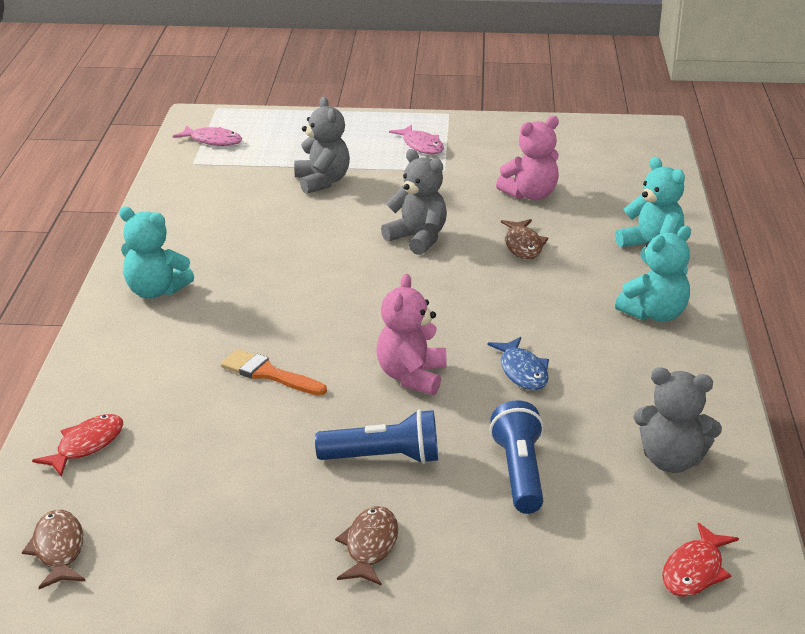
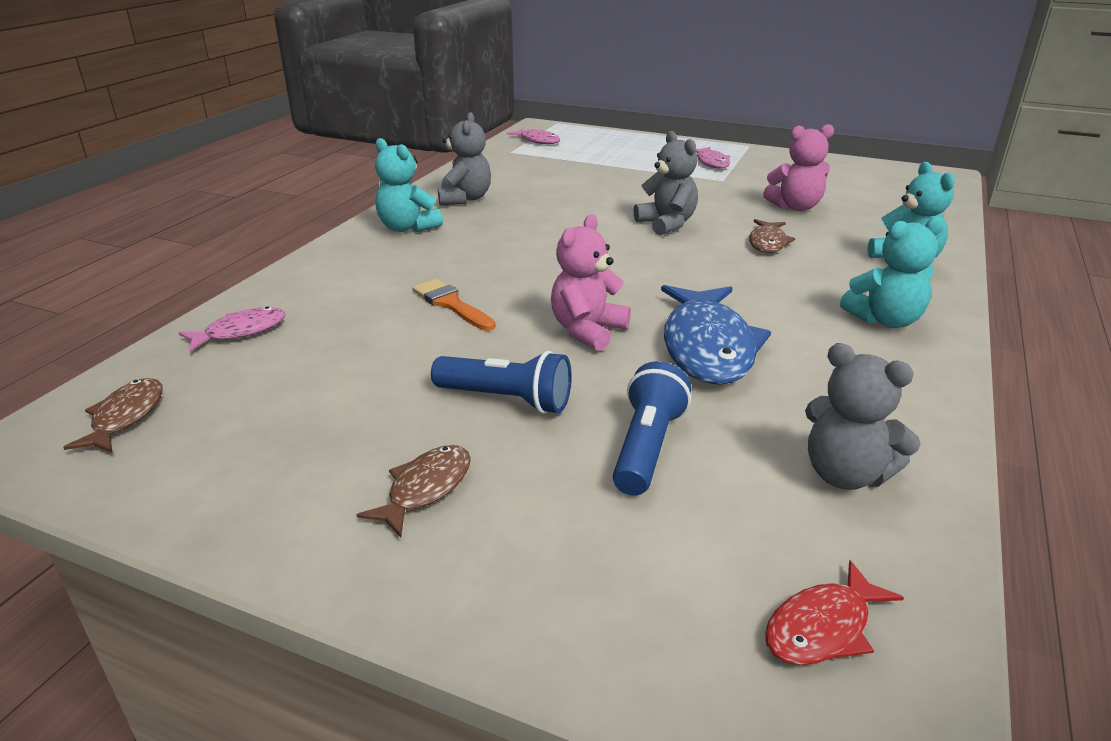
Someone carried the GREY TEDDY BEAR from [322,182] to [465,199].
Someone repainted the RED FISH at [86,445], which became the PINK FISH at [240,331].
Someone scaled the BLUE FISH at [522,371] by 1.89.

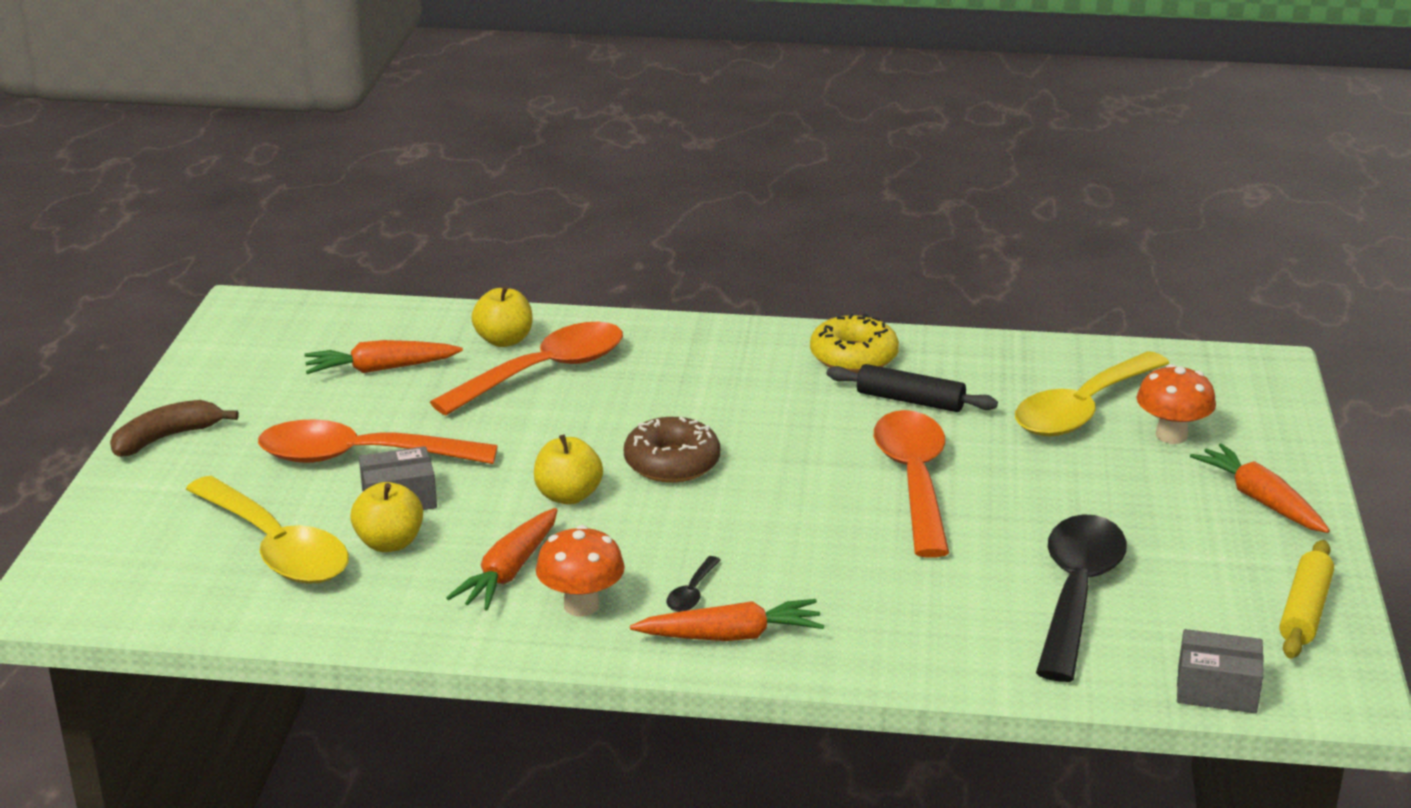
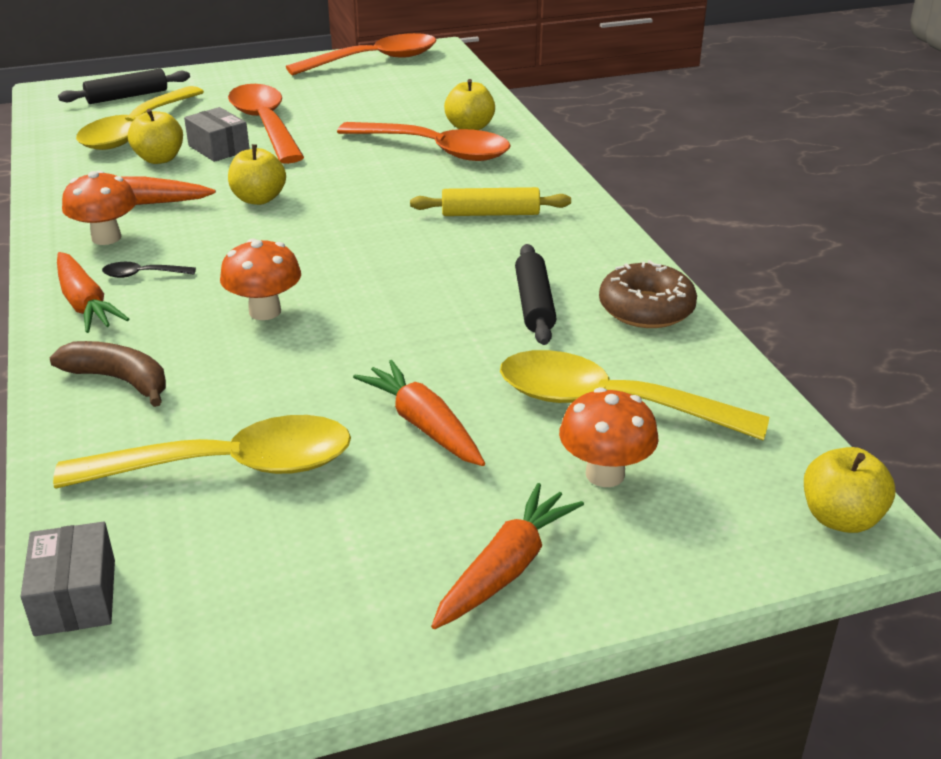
Someone took away the YELLOW DONUT at [853,357].
Someone put down the BLACK ROLLING PIN at [127,96].
Someone put down the ORANGE MUSHROOM at [265,311].
Someone put down the YELLOW APPLE at [840,518].
Someone carried the BROWN BANANA from [167,438] to [119,380].
Someone carried the ORANGE CARROT from [381,369] to [423,425].
Someone carried the BROWN DONUT from [672,463] to [646,309].
Someone carried the ORANGE SPOON from [914,480] to [375,60].
Someone carried the YELLOW ROLLING PIN from [1304,611] to [490,214].
Someone repainted the BLACK SPOON at [1076,593], which became the YELLOW SPOON at [230,466].

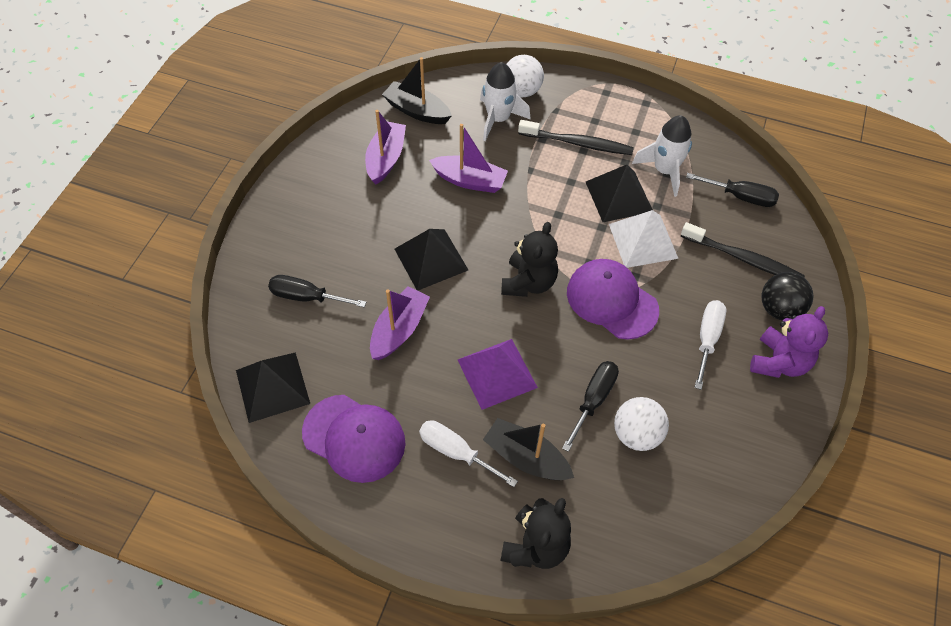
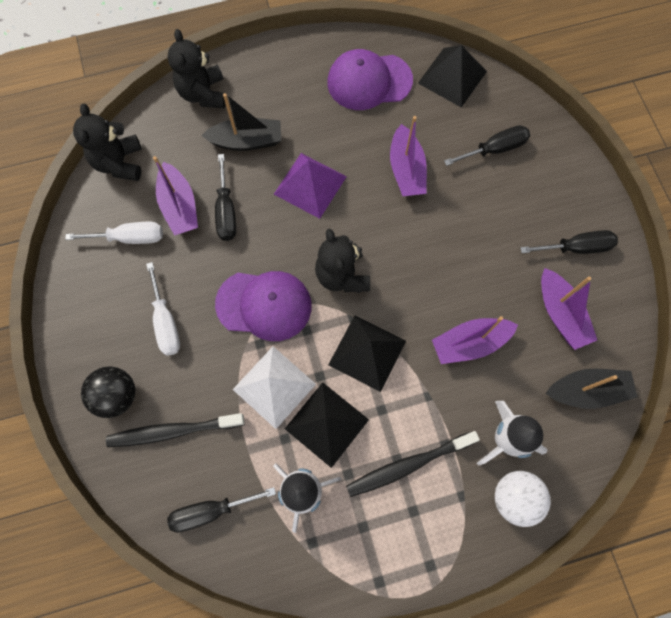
Someone took away the PURPLE TEDDY BEAR at [779,362].
Someone put down the BLACK TEDDY BEAR at [119,163].
Someone put down the BLACK SCREWDRIVER at [576,248].
Someone carried the BLACK PYRAMID from [431,259] to [367,353].
Someone carried the WHITE SCREWDRIVER from [456,452] to [129,238].
Someone swapped the WHITE BALL at [636,434] for the PURPLE BOAT at [179,206].

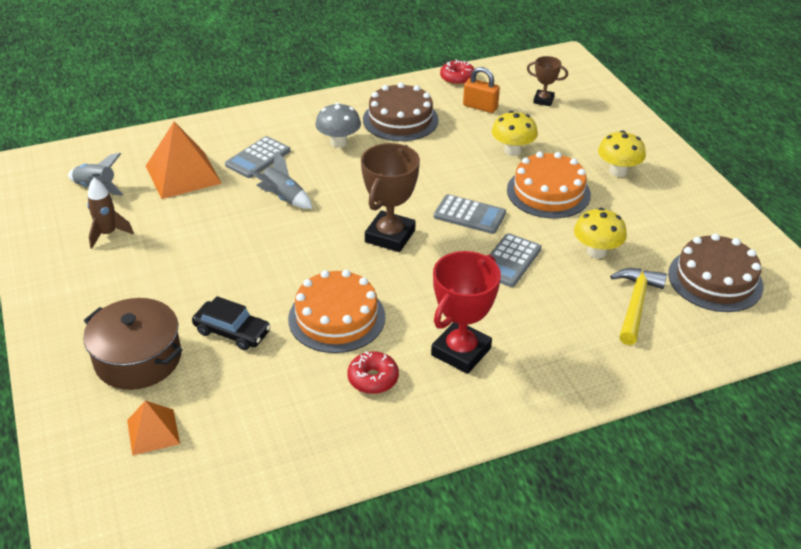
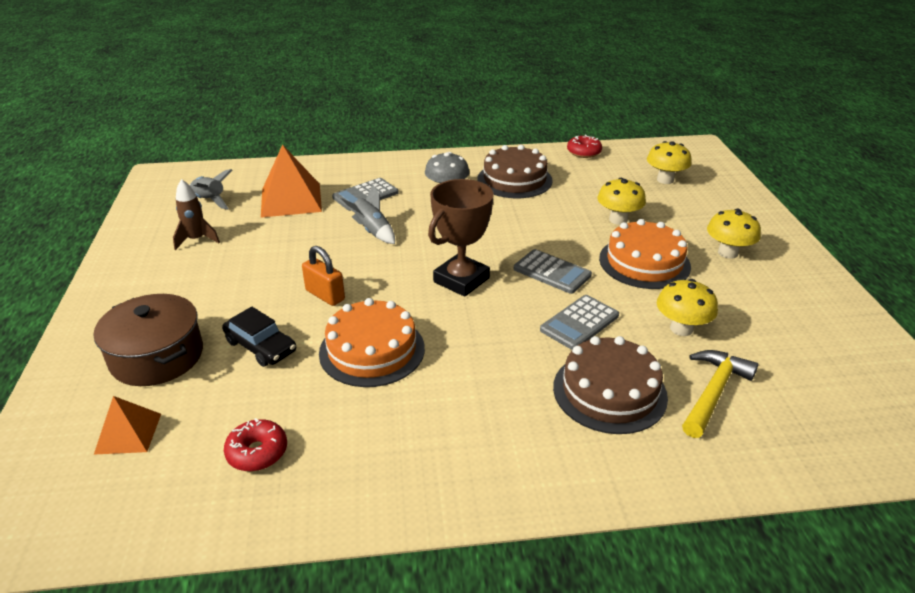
Someone took away the RED TROPHY at [461,352].
Someone carried the RED DONUT from [373,379] to [257,452].
Someone carried the ORANGE PADLOCK from [480,107] to [325,295].
Someone carried the BROWN CAKE from [715,280] to [609,391].
Someone swapped the BROWN TROPHY at [543,100] for the YELLOW MUSHROOM at [665,180].

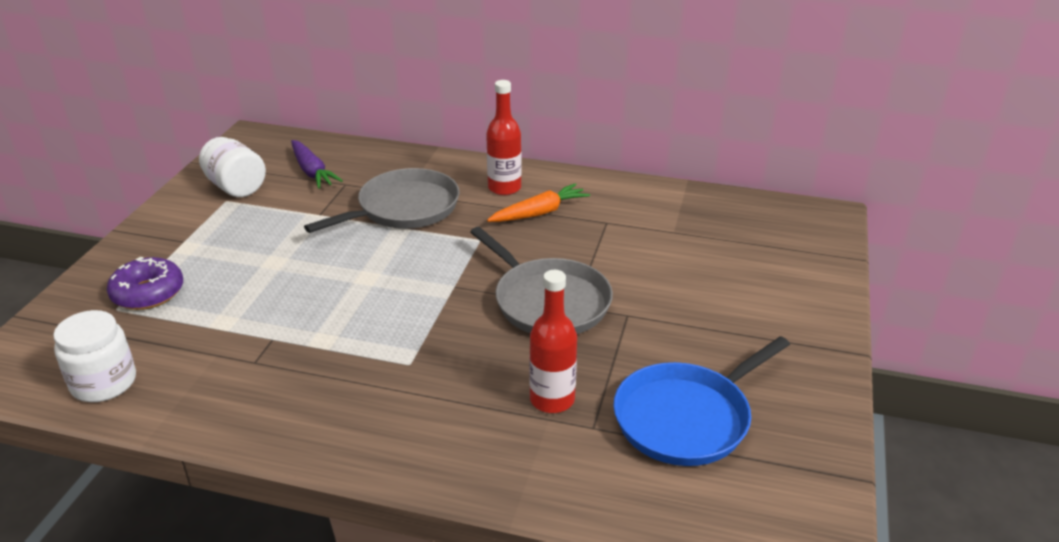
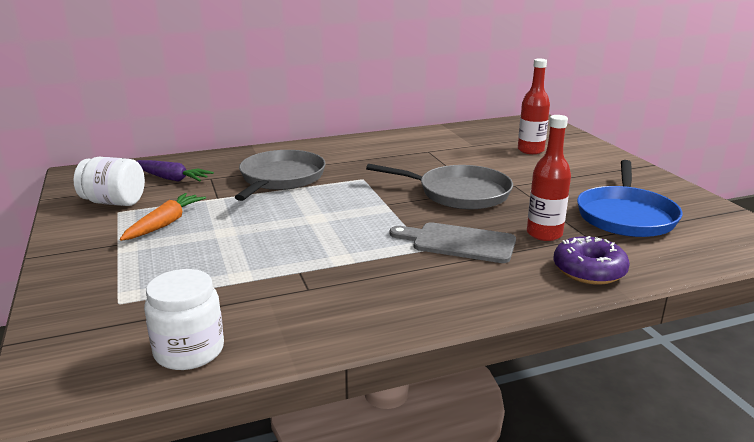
Someone put down the GREY CUTTING BOARD at [459,243].
Someone carried the PURPLE DONUT from [148,293] to [589,270].
Someone carried the RED BOTTLE from [504,188] to [530,150].
Someone carried the ORANGE CARROT from [539,213] to [165,224].

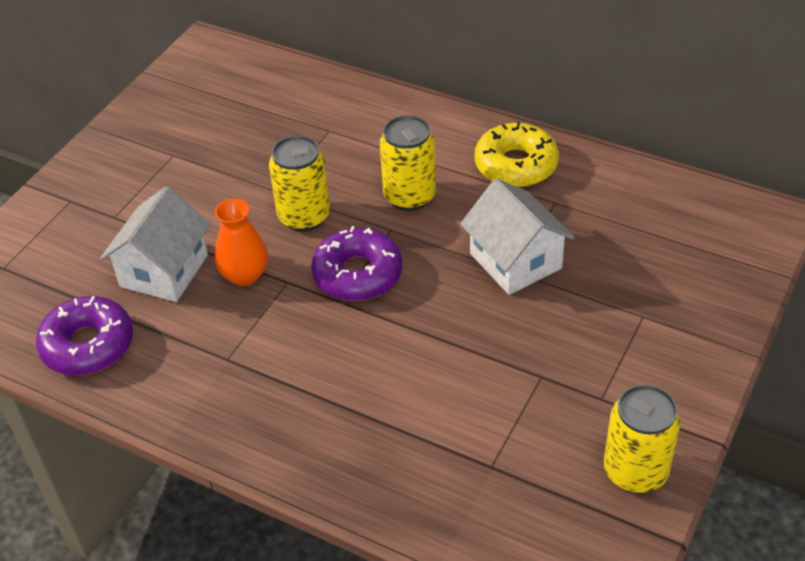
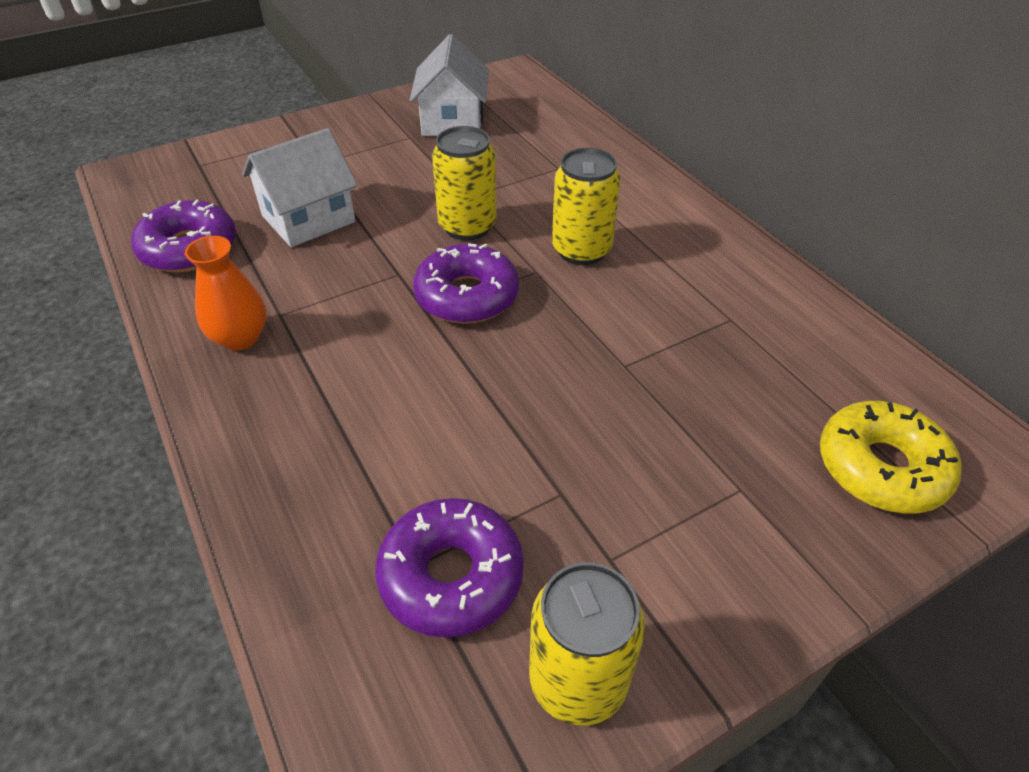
Someone put down the PURPLE DONUT at [451,576].
Someone carried the ORANGE VASE from [245,275] to [240,338].
Someone carried the WHITE HOUSE from [515,261] to [452,121].
Someone carried the YELLOW DONUT from [516,165] to [881,468].

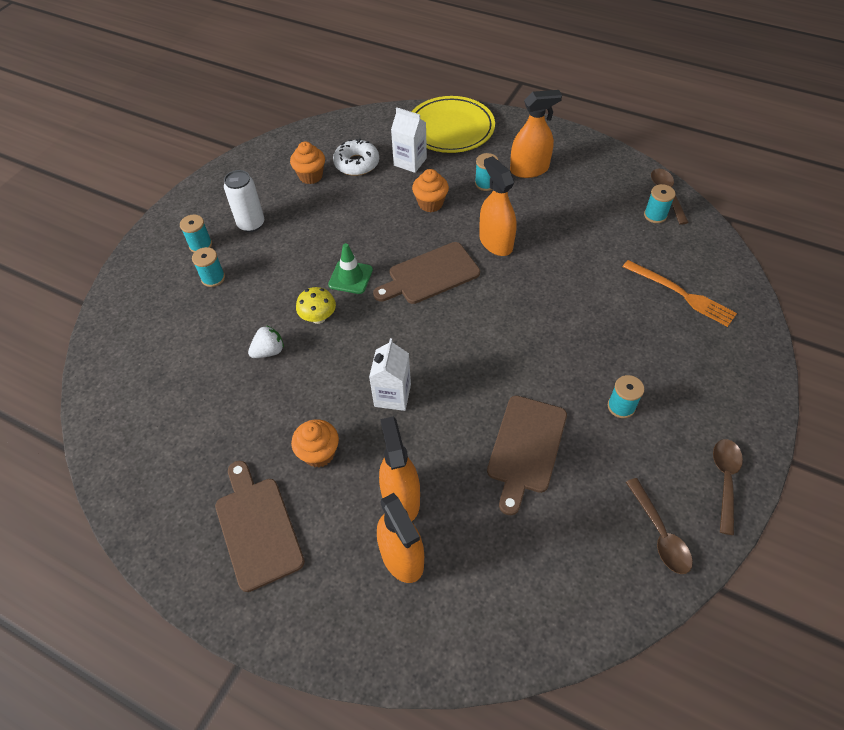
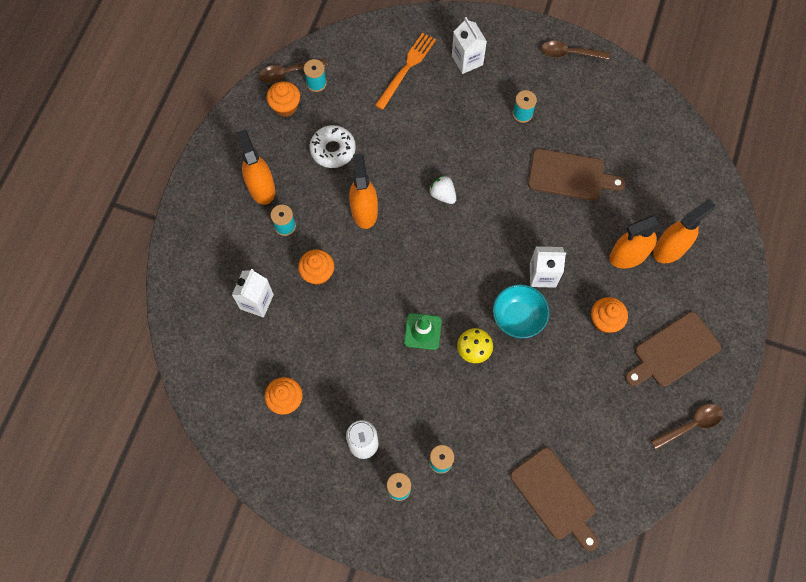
Someone took away the YELLOW PLATE at [450,129].
Someone put down the ORANGE CUPCAKE at [285,107].
Someone put down the WHITE CARTON at [467,60].
Someone put down the TURQUOISE BOWL at [518,318].
Someone carried the WHITE STRAWBERRY from [269,351] to [443,195].
Someone carried the WHITE DONUT from [357,163] to [333,150].
Someone carried the BROWN CUTTING BOARD from [430,275] to [555,497].
Someone carried the BROWN SPOON from [660,534] to [691,425].
Someone rotated the ORANGE SPRAY BOTTLE at [495,242] by 120 degrees clockwise.

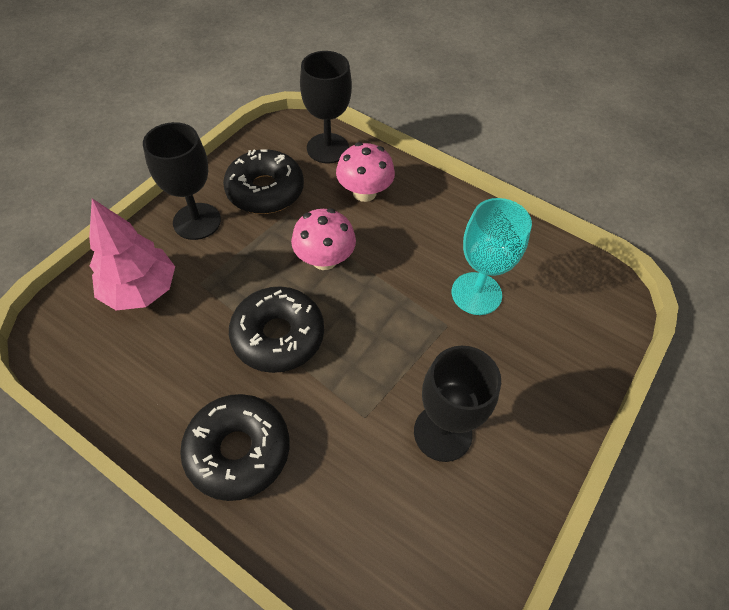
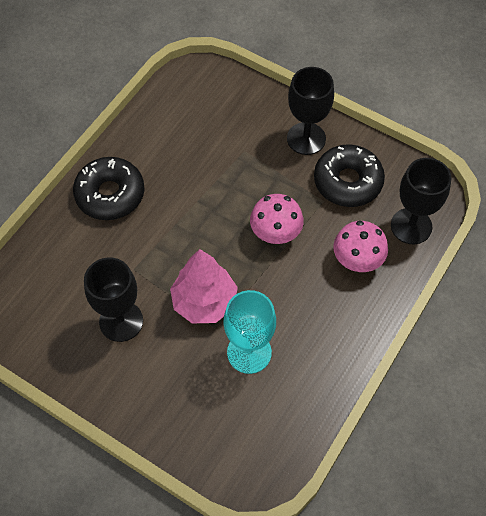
Someone took away the BLACK DONUT at [278,336].
Someone carried the PINK TREE from [140,290] to [204,302].

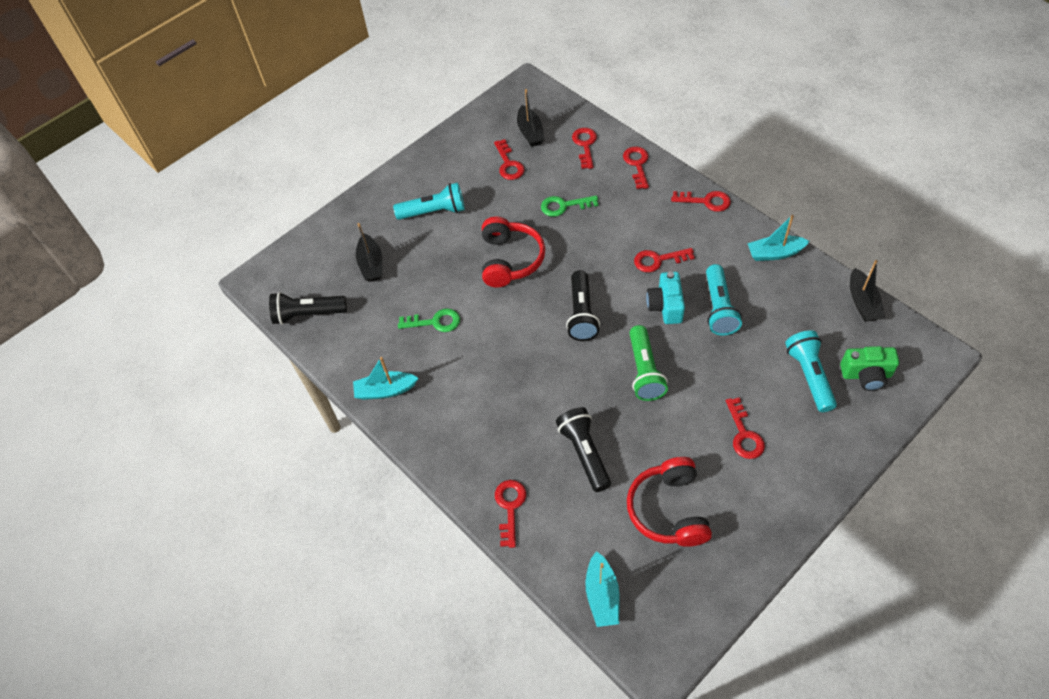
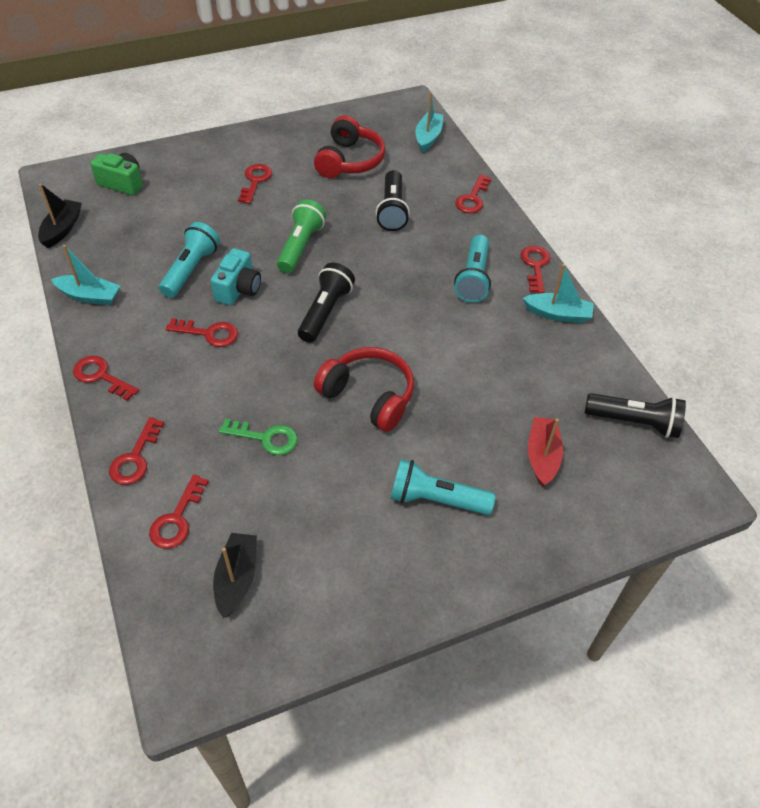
Someone took away the GREEN KEY at [435,322].
Someone carried the RED KEY from [508,164] to [535,266].
Someone carried the TURQUOISE FLASHLIGHT from [809,376] to [473,278].
Someone repainted the BLACK BOAT at [371,264], which became the RED BOAT at [542,456].
Someone rotated the RED HEADPHONES at [510,260] by 105 degrees clockwise.

